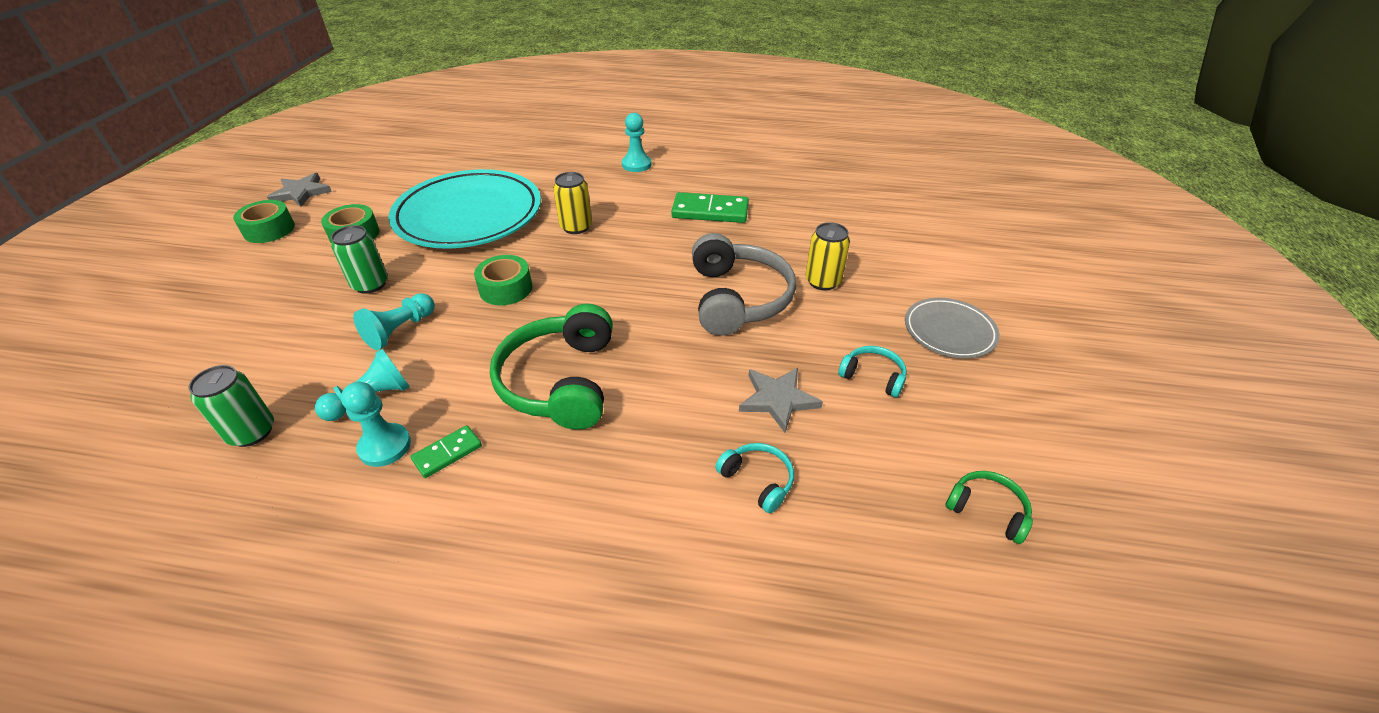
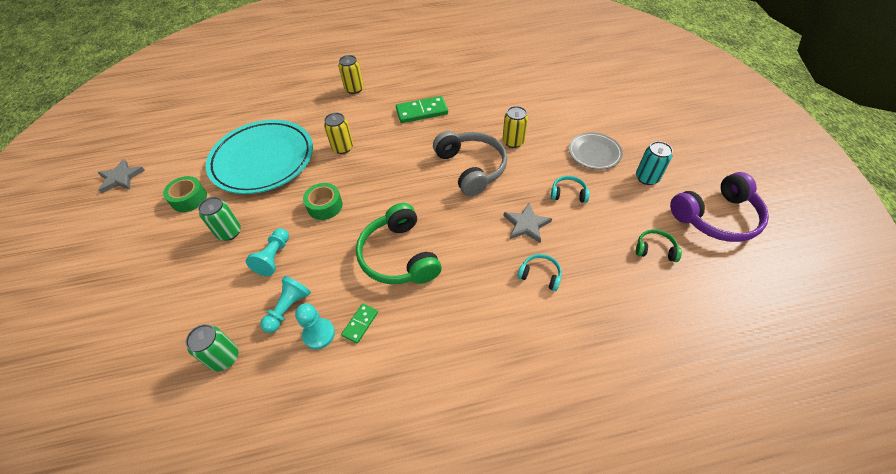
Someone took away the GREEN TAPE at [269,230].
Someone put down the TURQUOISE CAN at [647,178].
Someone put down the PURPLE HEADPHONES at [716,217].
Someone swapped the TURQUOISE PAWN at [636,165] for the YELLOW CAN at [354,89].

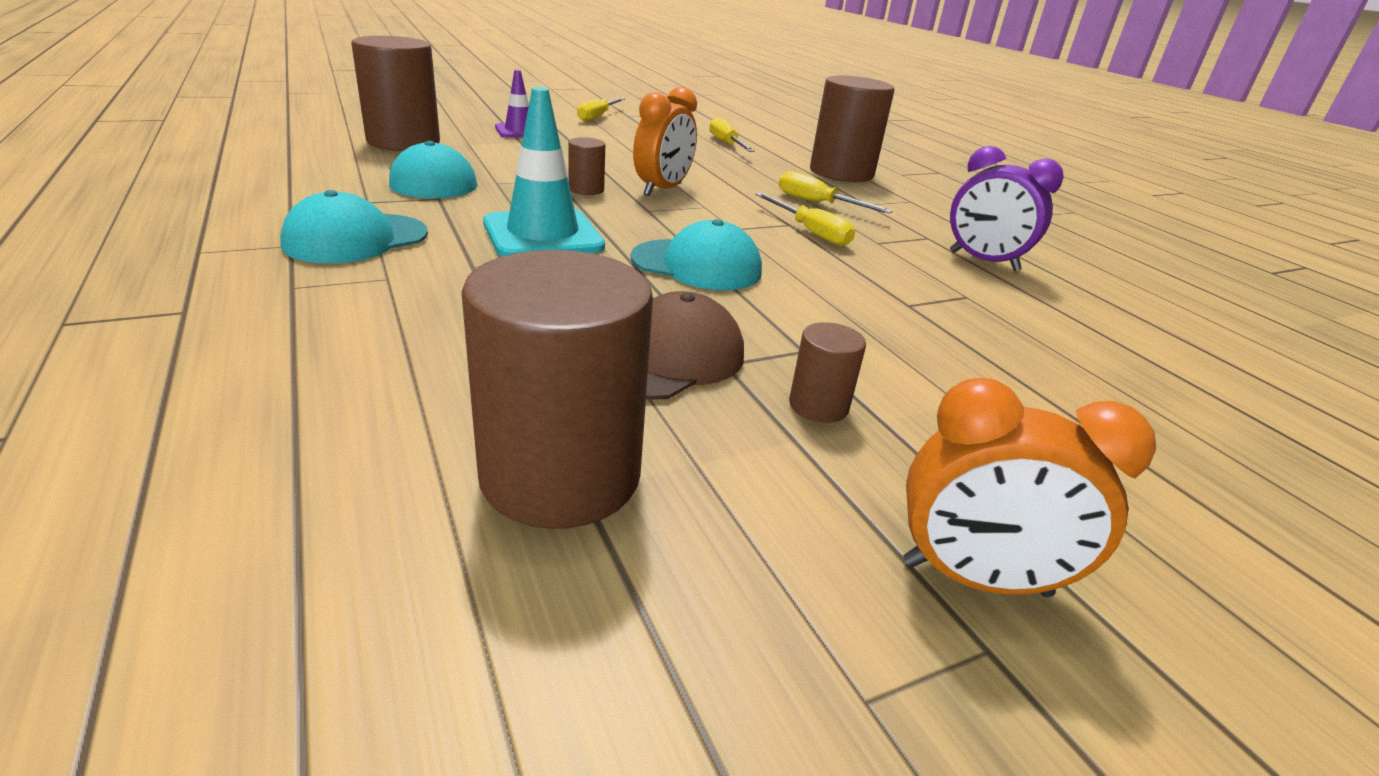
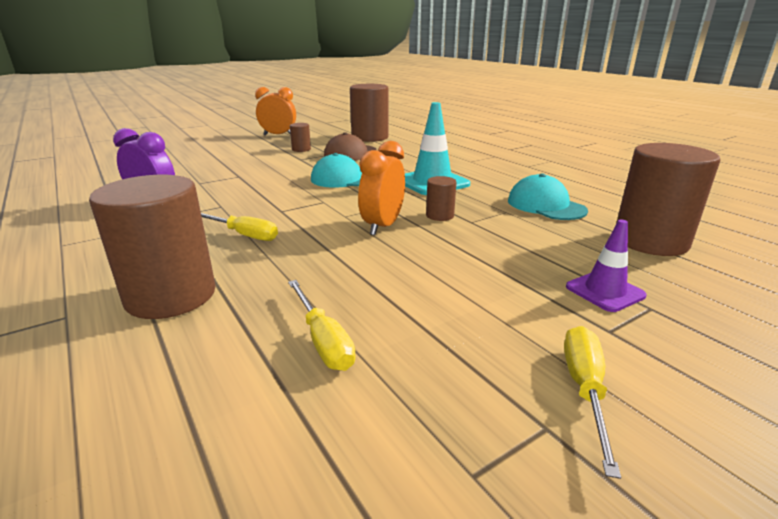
Someone took away the TURQUOISE CAP at [356,239].
Someone took away the YELLOW SCREWDRIVER at [810,232].

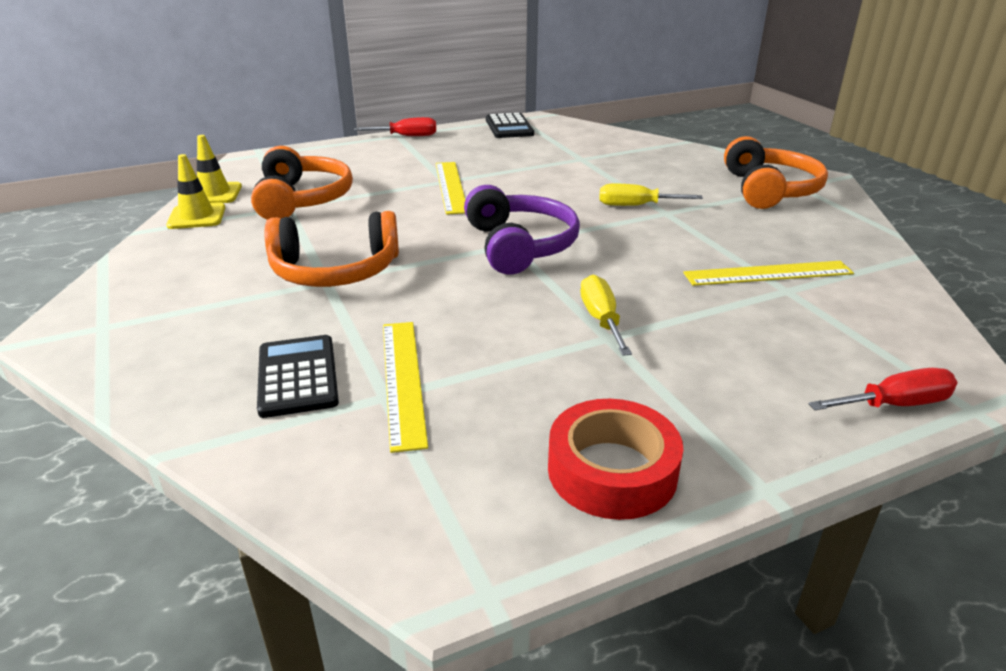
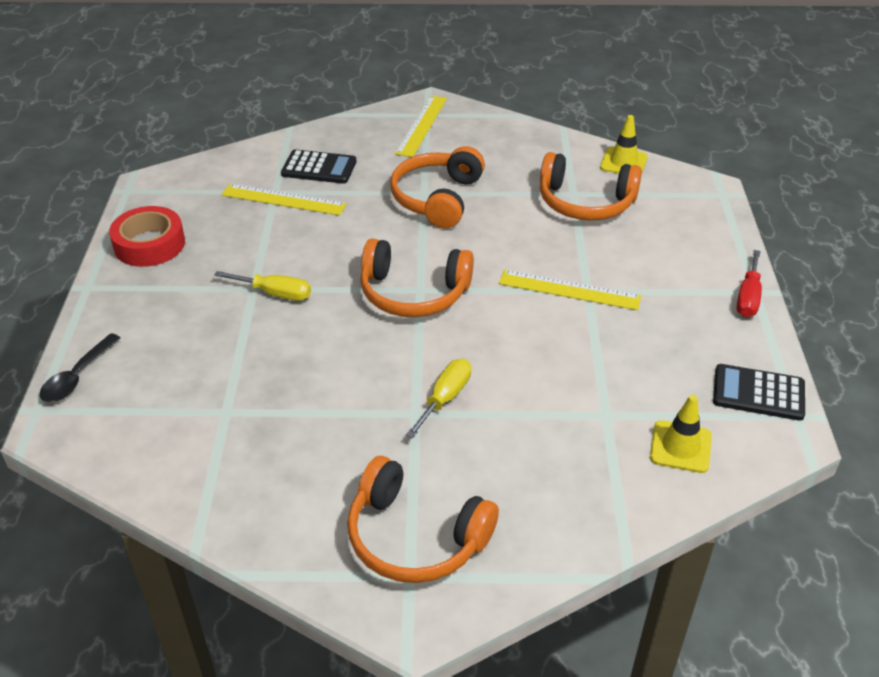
Someone carried the YELLOW TRAFFIC CONE from [197,216] to [680,447].
Someone carried the YELLOW RULER from [768,273] to [422,125].
Someone swapped the RED SCREWDRIVER at [894,404] for the BLACK SPOON at [77,377].
Someone repainted the PURPLE HEADPHONES at [520,246], which became the ORANGE HEADPHONES at [413,293].

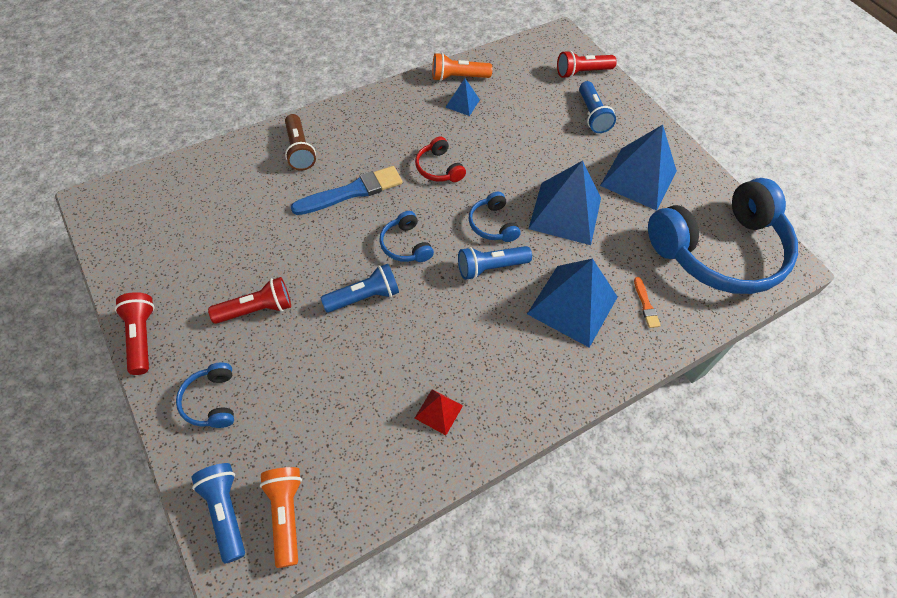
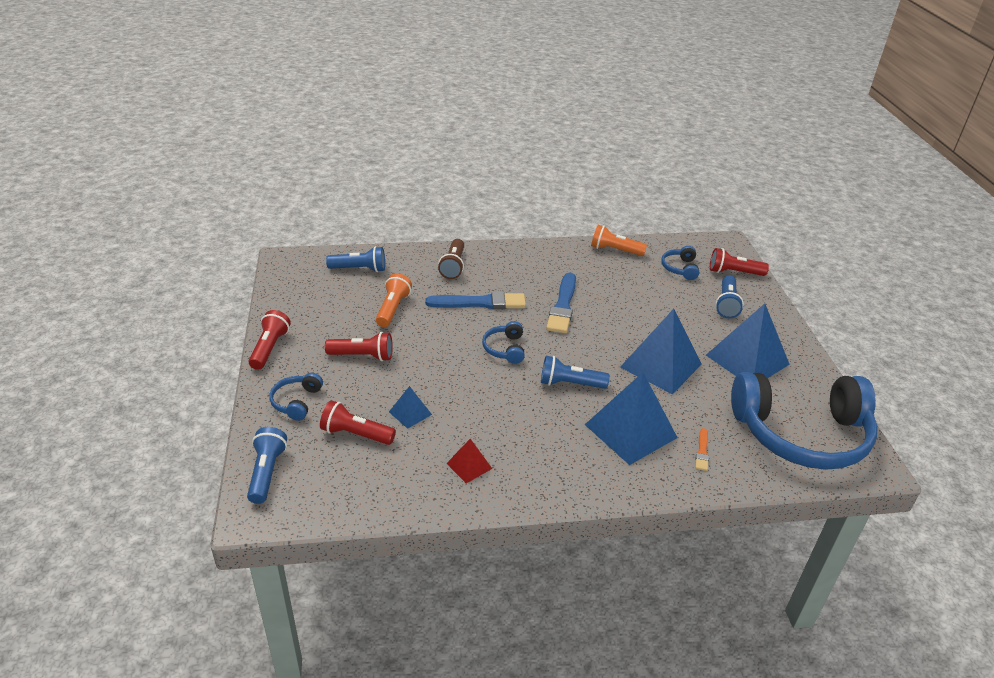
Someone put down the RED FLASHLIGHT at [356,434].
Someone carried the ORANGE FLASHLIGHT from [286,515] to [393,309].
Someone carried the BLUE FLASHLIGHT from [364,297] to [359,269].
Someone carried the BLUE PYRAMID from [462,103] to [410,413].
Someone carried the BLUE HEADPHONES from [492,224] to [680,268].
Someone swapped the RED HEADPHONES at [439,168] for the BLUE BRUSH at [563,306].

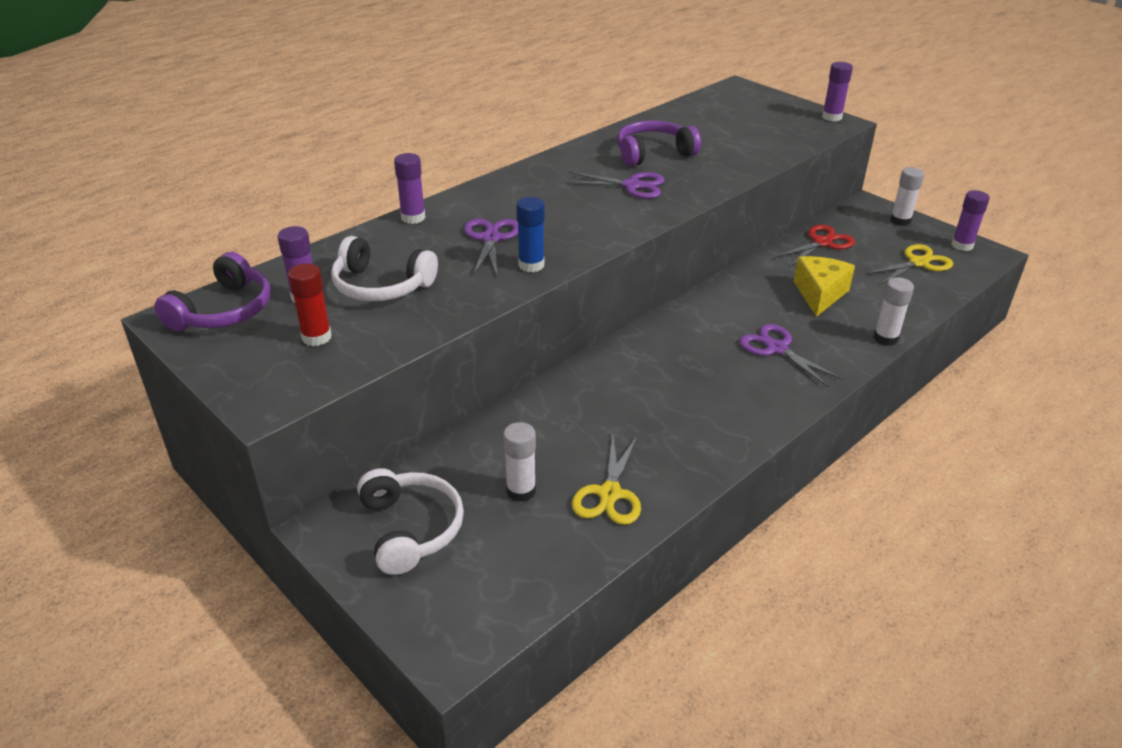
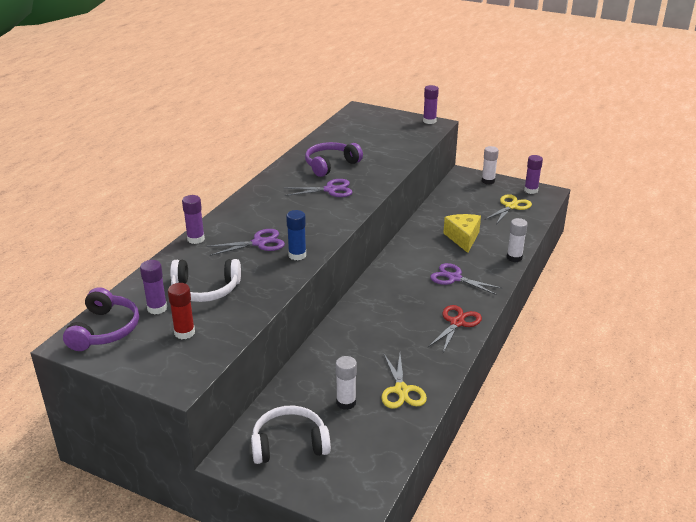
Someone carried the RED SCISSORS from [822,243] to [457,323].
Someone rotated the WHITE HEADPHONES at [411,529] by 60 degrees counterclockwise.
Someone rotated the PURPLE SCISSORS at [491,238] by 90 degrees clockwise.

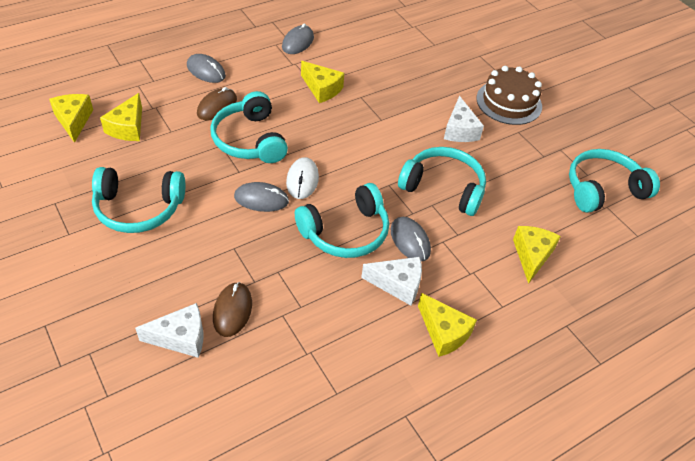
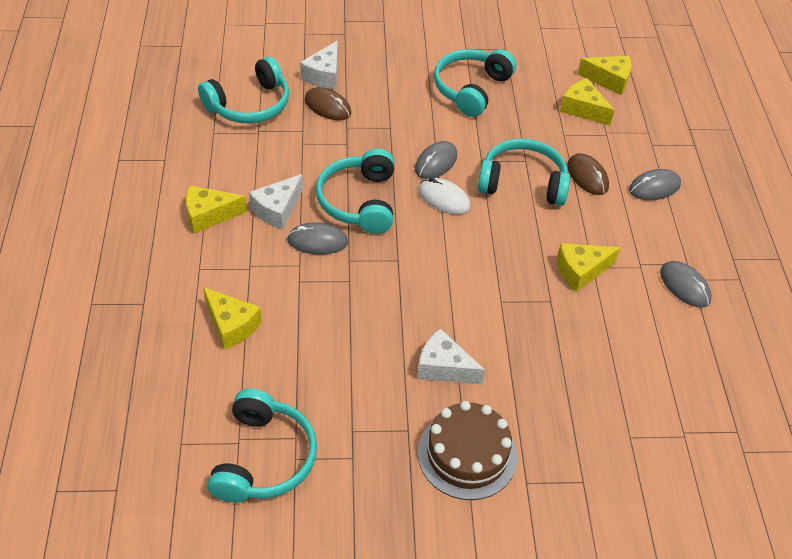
Someone carried the TURQUOISE HEADPHONES from [443,188] to [249,105].

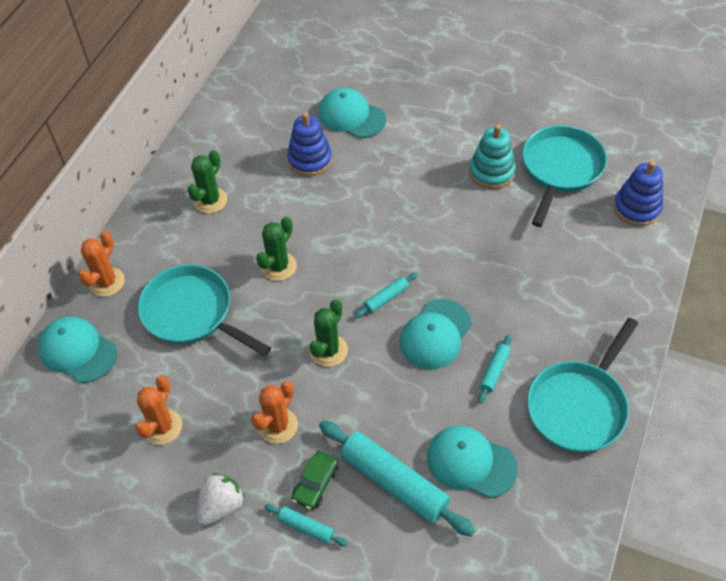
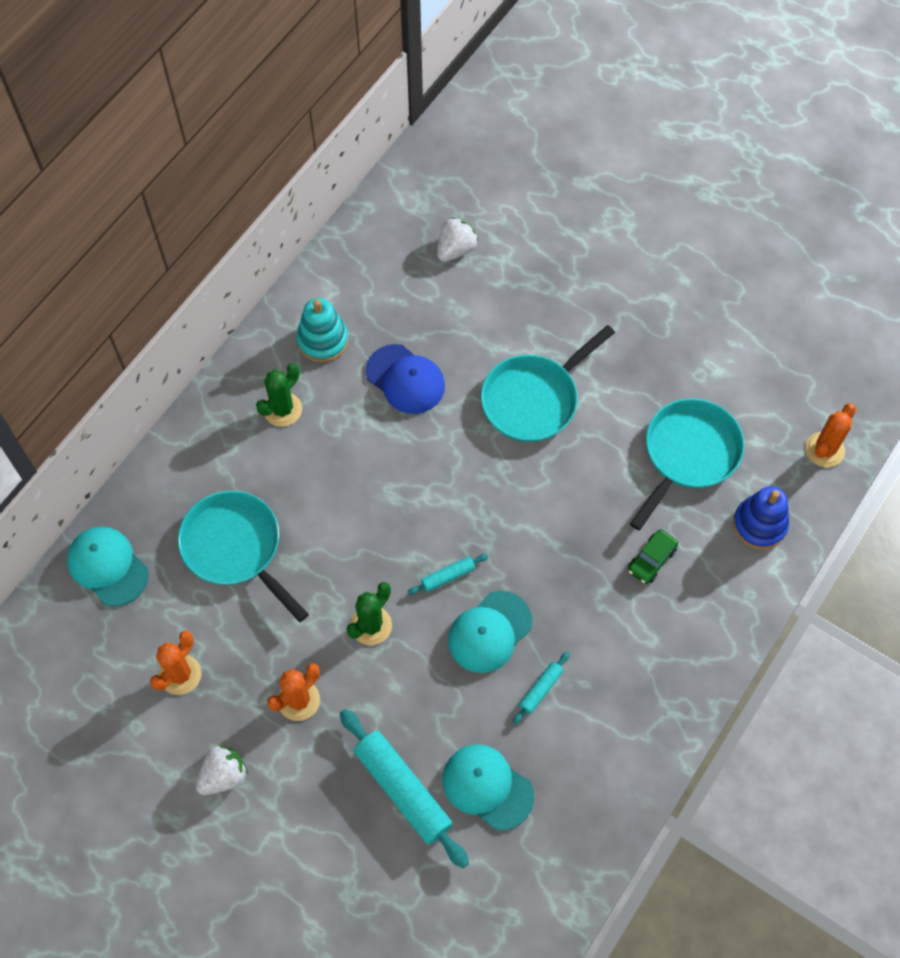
Someone took away the GREEN CACTUS at [278,266].
Someone took away the TURQUOISE ROLLING PIN at [306,527].
Someone took away the TURQUOISE CAP at [351,116].
Someone put down the WHITE STRAWBERRY at [455,249].
Someone carried the ORANGE CACTUS from [106,282] to [824,450].
Someone carried the GREEN CAR from [315,484] to [651,560].
Someone carried the TURQUOISE STACKING TOY from [491,172] to [323,340].
Someone carried the TURQUOISE PAN from [579,405] to [534,399].
Someone swapped the BLUE STACKING TOY at [310,160] for the BLUE CAP at [405,379].

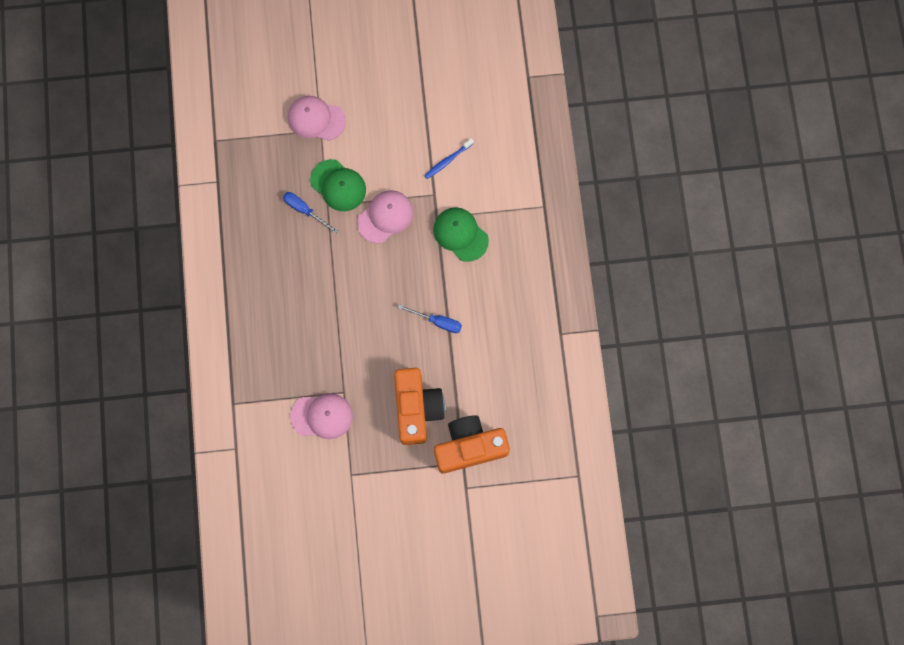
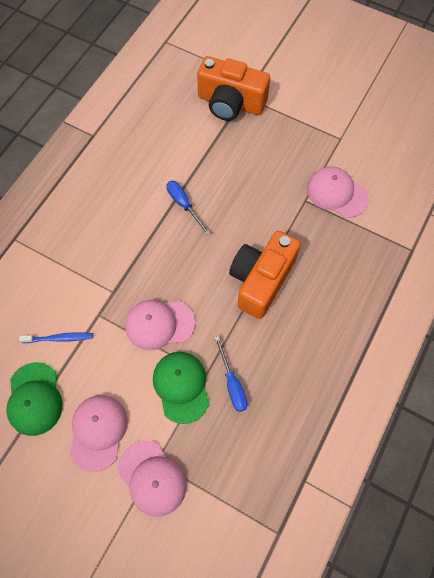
Someone put down the PINK CAP at [98,432].
Someone carried the ORANGE CAMERA from [417,408] to [261,280].
Someone carried the GREEN CAP from [460,234] to [34,399].

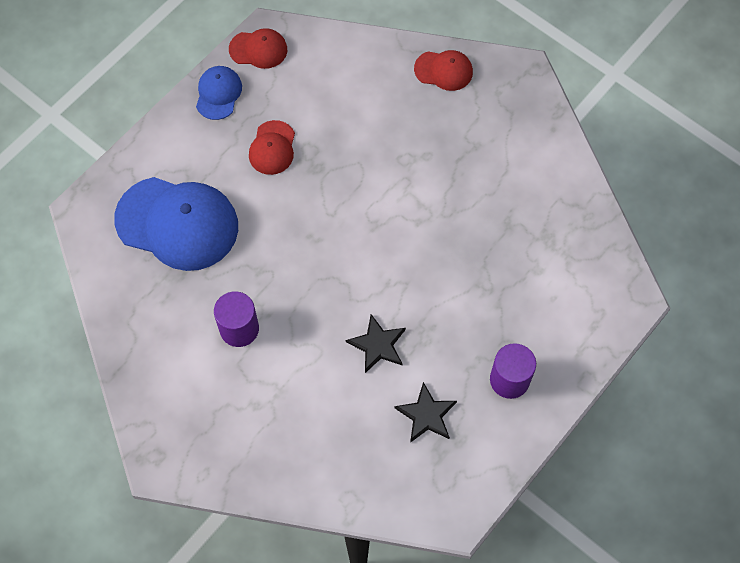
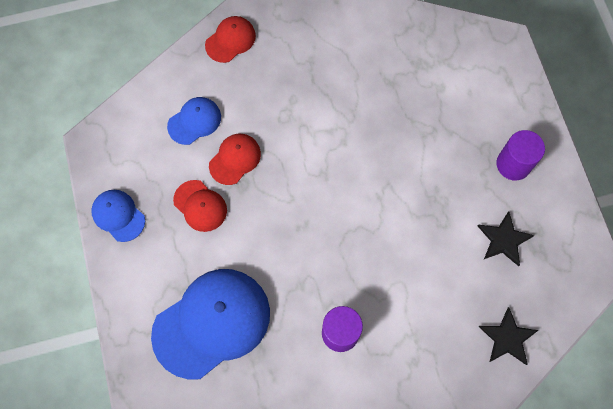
Someone put down the BLUE CAP at [194,121].
Someone carried the RED CAP from [258,49] to [235,159].
Someone carried the BLACK STAR from [377,345] to [507,338].

